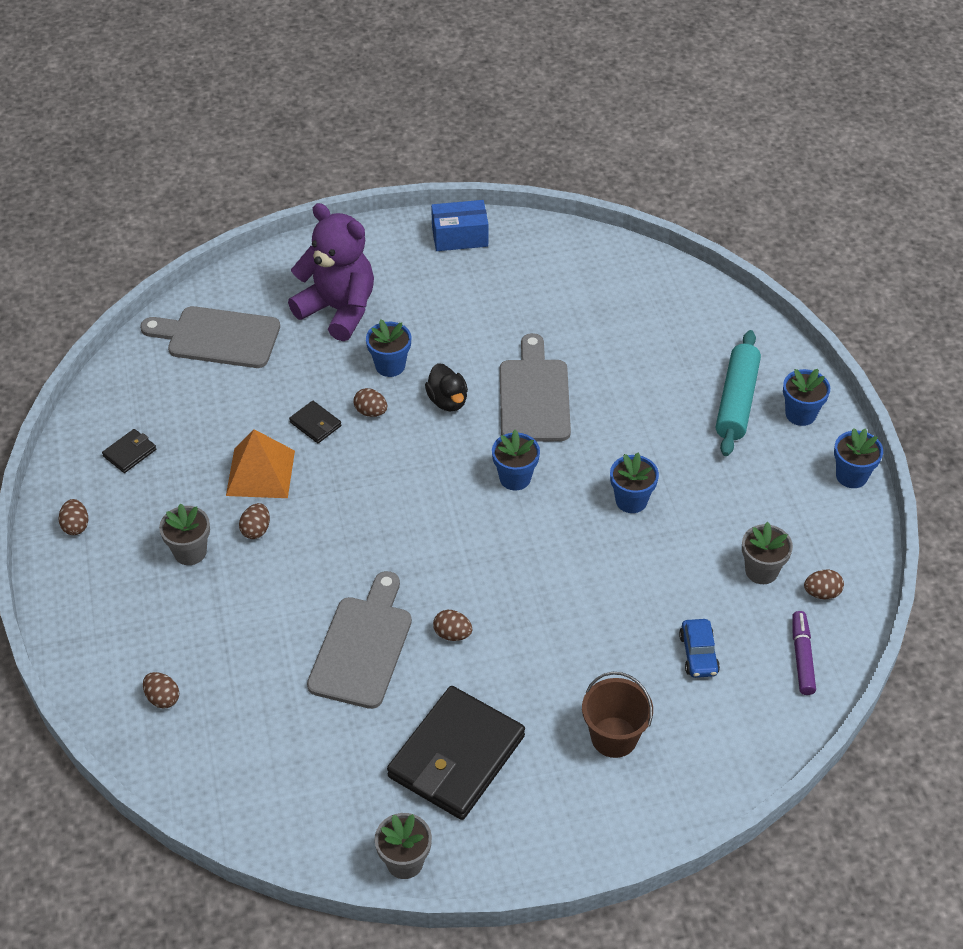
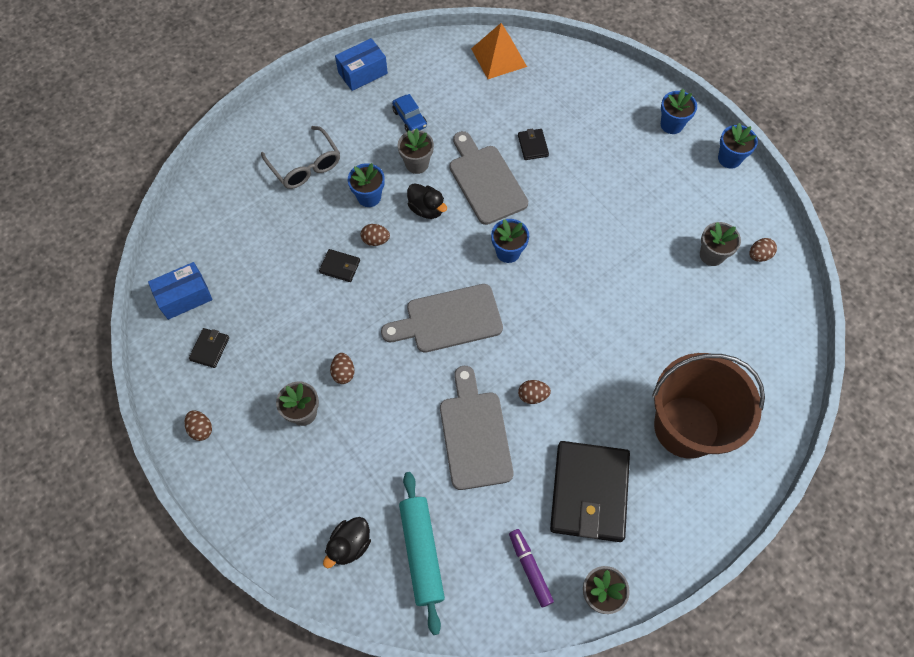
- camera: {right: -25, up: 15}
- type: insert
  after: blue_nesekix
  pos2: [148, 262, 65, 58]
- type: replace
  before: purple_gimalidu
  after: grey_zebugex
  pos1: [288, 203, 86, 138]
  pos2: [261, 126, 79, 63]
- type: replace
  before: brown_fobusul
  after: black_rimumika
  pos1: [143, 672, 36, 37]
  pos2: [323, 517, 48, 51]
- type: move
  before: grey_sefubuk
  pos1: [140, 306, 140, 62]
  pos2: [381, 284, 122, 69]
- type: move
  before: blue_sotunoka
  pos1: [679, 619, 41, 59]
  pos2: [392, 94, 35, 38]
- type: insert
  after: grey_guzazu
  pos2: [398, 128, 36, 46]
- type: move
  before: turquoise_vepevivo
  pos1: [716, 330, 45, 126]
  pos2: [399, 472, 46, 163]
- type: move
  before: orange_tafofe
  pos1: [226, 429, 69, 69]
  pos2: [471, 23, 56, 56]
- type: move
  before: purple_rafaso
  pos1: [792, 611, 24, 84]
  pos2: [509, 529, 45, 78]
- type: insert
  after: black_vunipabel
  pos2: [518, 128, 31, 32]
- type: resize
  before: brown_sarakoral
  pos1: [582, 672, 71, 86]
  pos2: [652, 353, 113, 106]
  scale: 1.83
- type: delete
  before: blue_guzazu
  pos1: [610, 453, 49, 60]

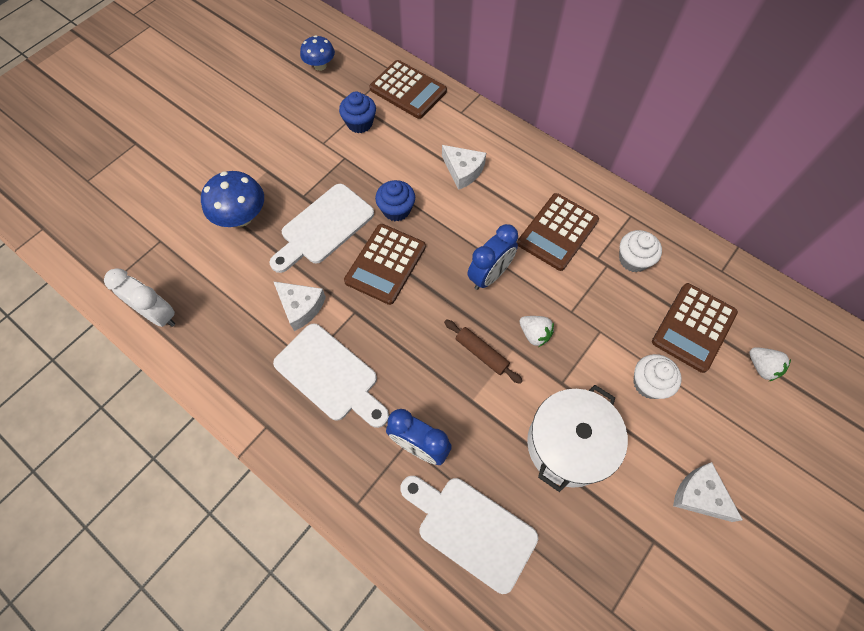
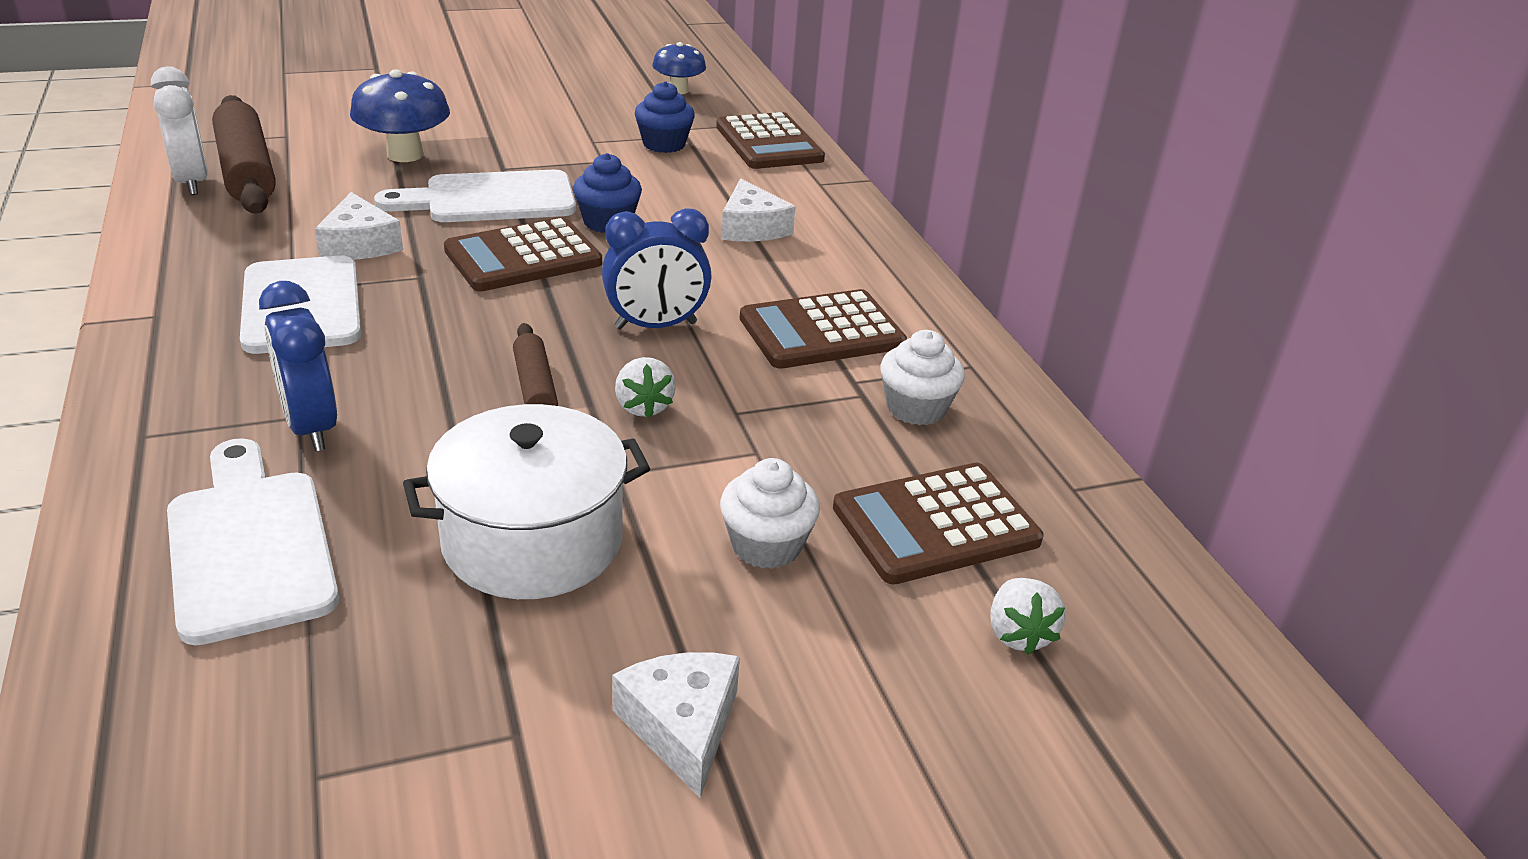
- camera: {right: 30, up: -30}
- type: insert
  after: brown_vepevivo
  pos2: [212, 95, 64, 119]

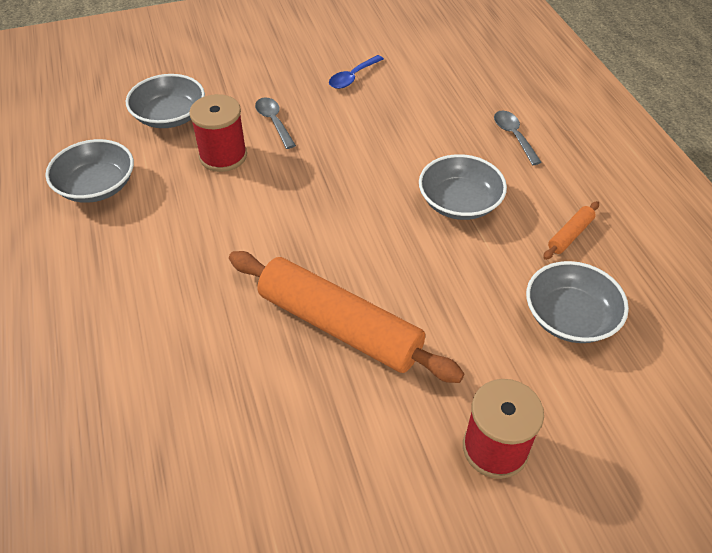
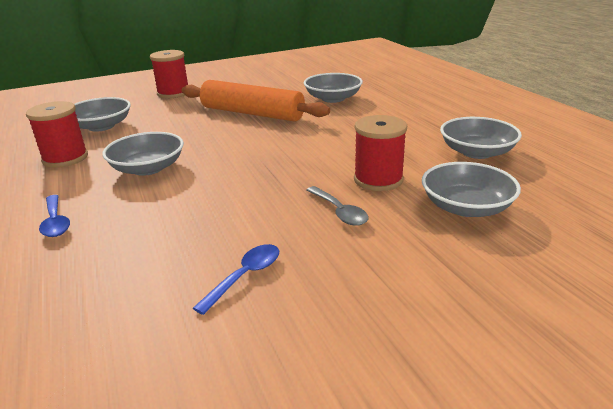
- camera: {right: 175, up: -20}
- type: replace
  before: orange_vepevivo
  after: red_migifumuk
  pos1: [543, 201, 56, 59]
  pos2: [26, 101, 62, 67]
- type: recolor
  before: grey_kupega
  after: blue_kupega
  pos1: [494, 111, 48, 54]
  pos2: [39, 195, 31, 42]
- type: insert
  after: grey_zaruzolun
  pos2: [304, 73, 59, 30]

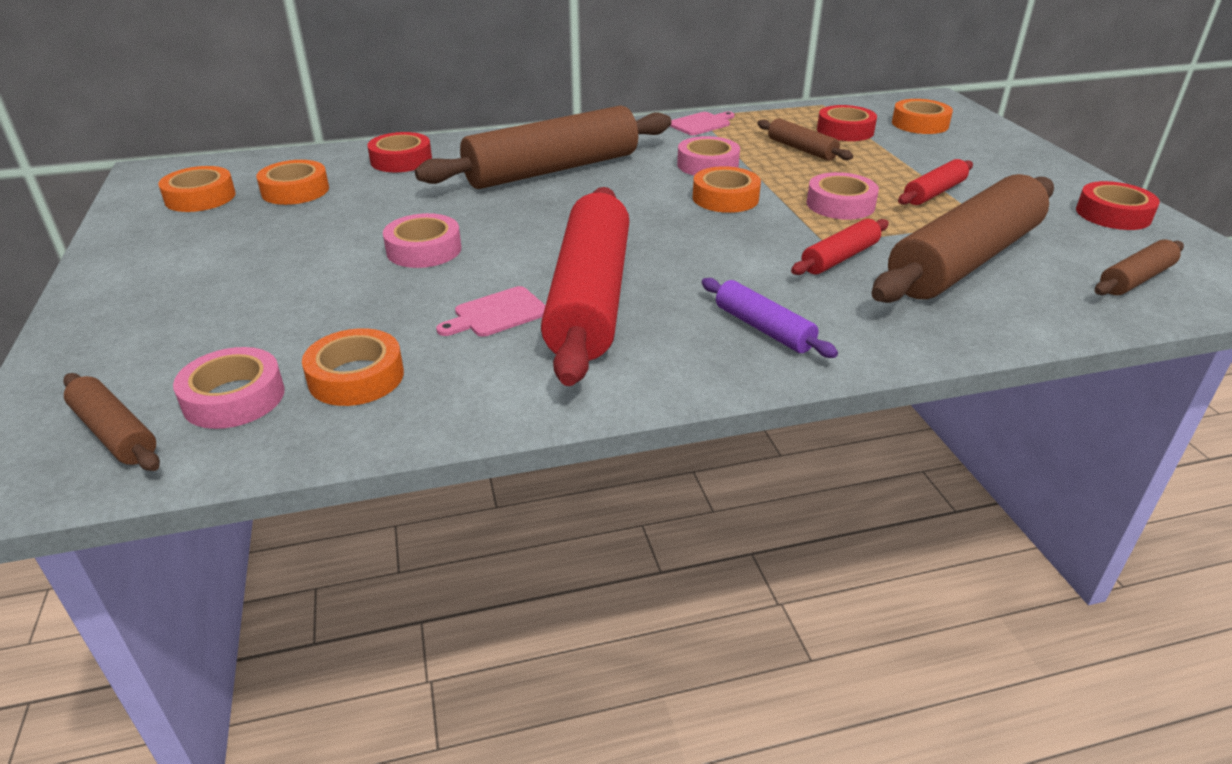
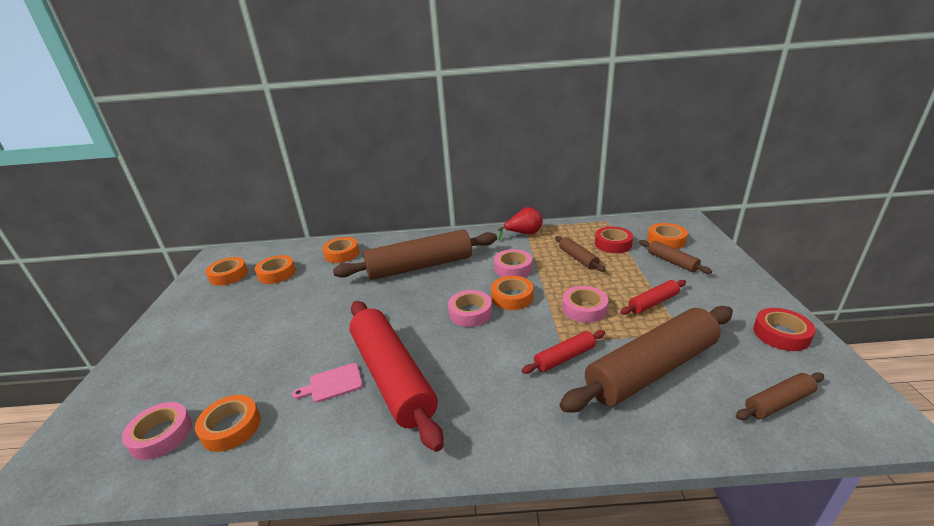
- camera: {right: 15, up: -5}
- type: recolor
  before: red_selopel
  after: orange_selopel
  pos1: [367, 132, 65, 40]
  pos2: [322, 237, 37, 26]
- type: rotate
  before: red_vepevivo
  pos1: [541, 187, 89, 199]
  pos2: [349, 301, 95, 151]
  turn: -45
- type: move
  before: pink_selopel
  pos1: [383, 213, 78, 55]
  pos2: [448, 290, 44, 37]
- type: replace
  before: pink_sefubuk
  after: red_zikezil
  pos1: [670, 112, 65, 23]
  pos2: [498, 207, 45, 33]
- type: move
  before: brown_vepevivo
  pos1: [63, 373, 97, 98]
  pos2: [639, 240, 73, 34]
- type: delete
  before: purple_vepevivo
  pos1: [702, 278, 136, 80]

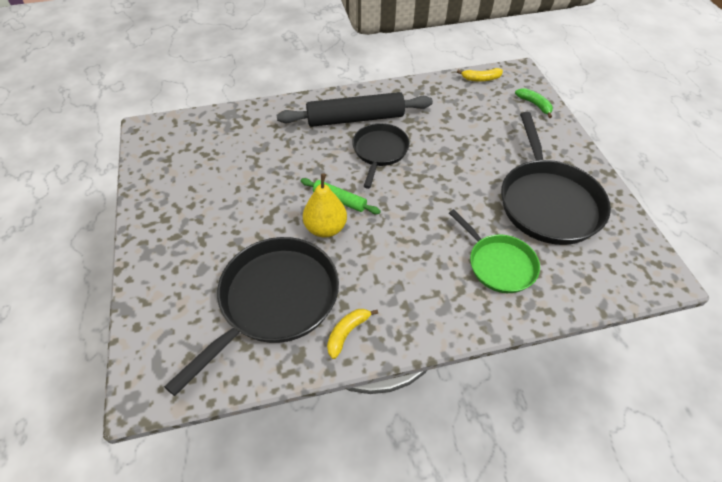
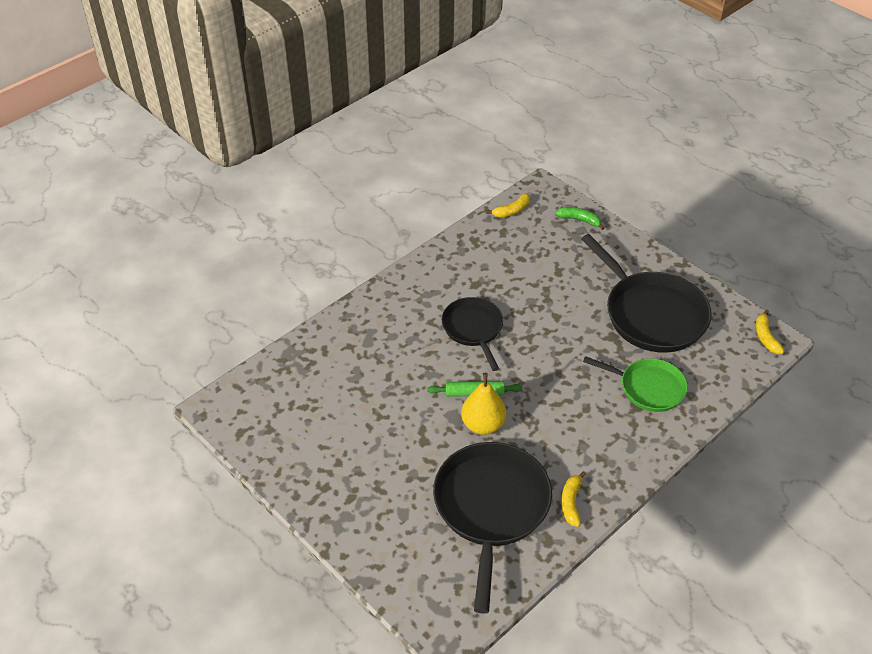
- camera: {right: -30, up: -5}
- type: insert
  after: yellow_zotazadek
  pos2: [756, 309, 28, 45]
- type: delete
  before: black_vepevivo
  pos1: [277, 92, 156, 35]

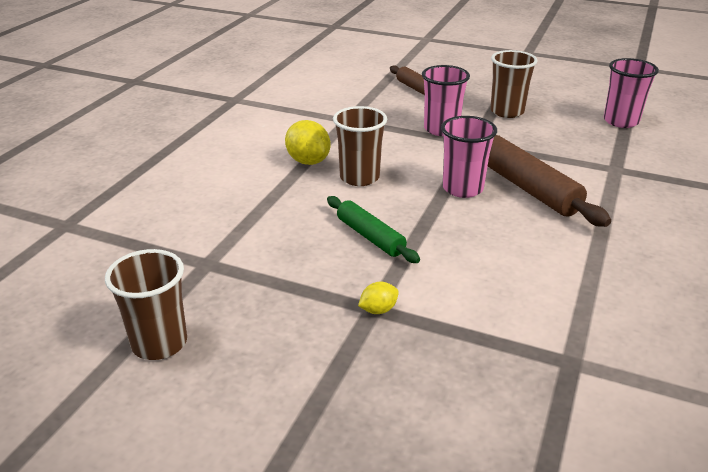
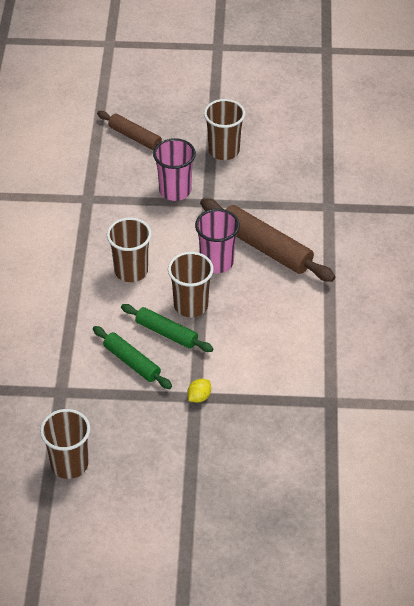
- camera: {right: -20, up: 15}
- type: insert
  after: green_vepevivo
  pos2: [93, 326, 79, 63]
- type: insert
  after: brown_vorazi
  pos2: [168, 252, 46, 65]
- type: delete
  before: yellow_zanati
  pos1: [285, 120, 46, 45]
- type: delete
  before: pink_vorazi
  pos1: [604, 58, 55, 70]

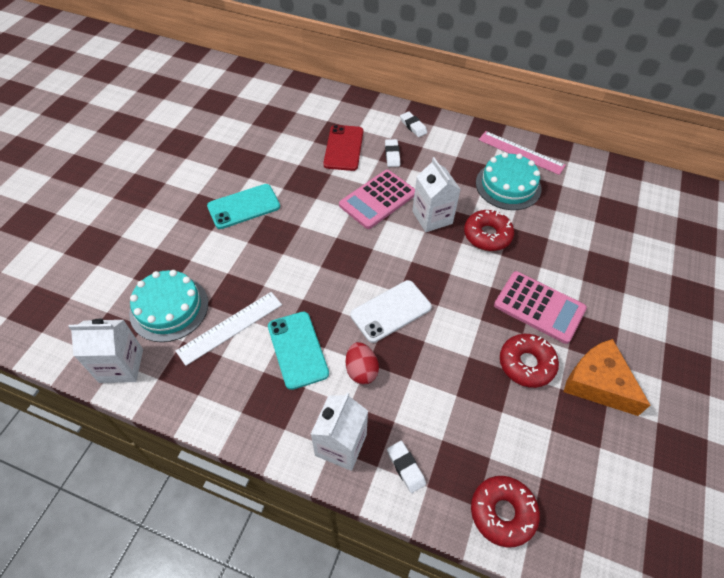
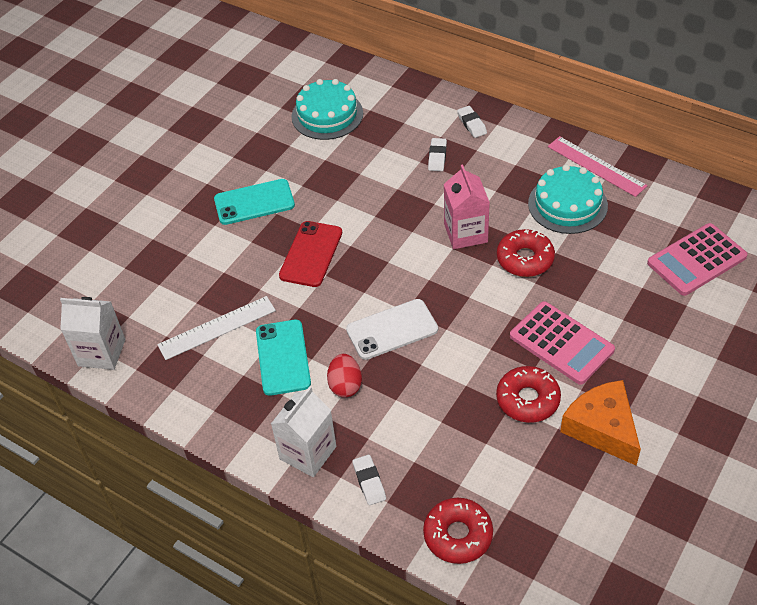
- camera: {right: 15, up: -5}
- type: move
  before: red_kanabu
  pos1: [323, 125, 40, 46]
  pos2: [279, 221, 63, 66]
- type: move
  before: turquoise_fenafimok
  pos1: [129, 270, 79, 72]
  pos2: [292, 79, 71, 61]
- type: recolor
  before: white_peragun
  after: pink_peragun
  pos1: [412, 157, 49, 75]
  pos2: [444, 164, 46, 85]
- type: move
  before: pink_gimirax
  pos1: [339, 170, 76, 59]
  pos2: [647, 223, 101, 73]

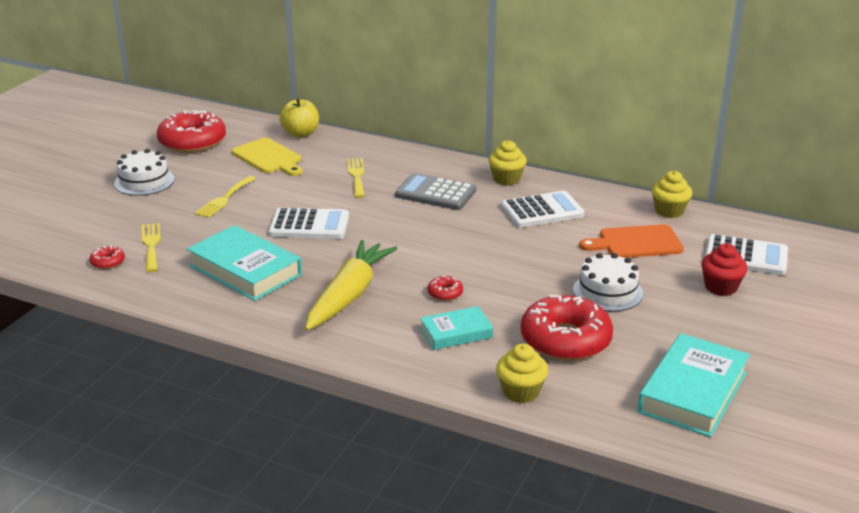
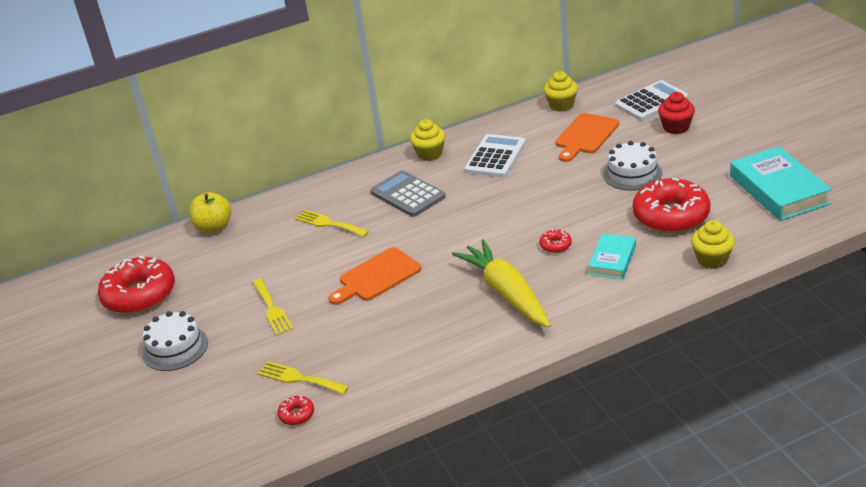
- camera: {right: -45, up: 5}
- type: replace
  before: white_gimirax
  after: orange_sefubuk
  pos1: [268, 208, 81, 31]
  pos2: [329, 247, 93, 58]
- type: rotate
  before: grey_gimirax
  pos1: [395, 173, 81, 37]
  pos2: [370, 170, 76, 47]
  turn: 75
- type: delete
  before: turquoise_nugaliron
  pos1: [187, 225, 115, 76]
- type: delete
  before: yellow_sefubuk
  pos1: [232, 138, 70, 38]

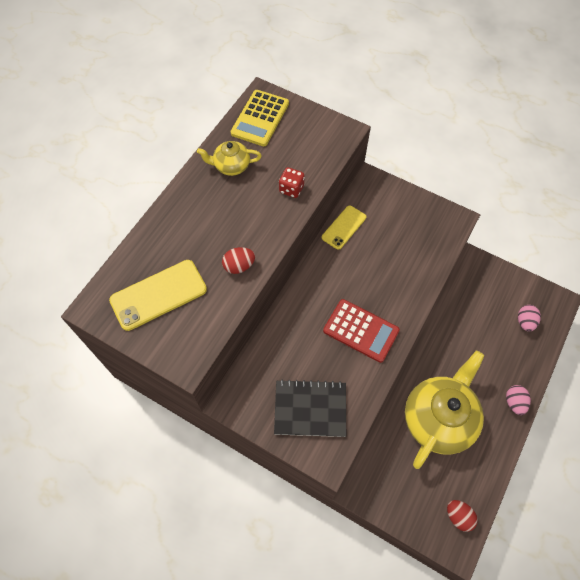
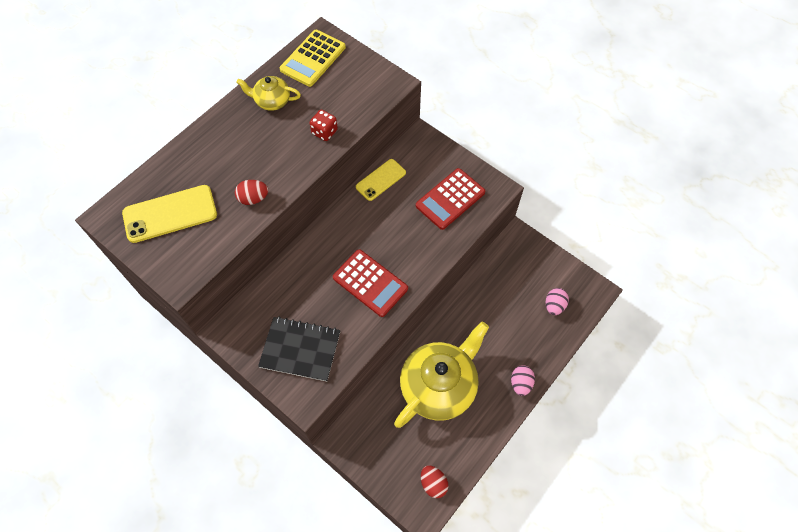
- camera: {right: 10, up: 0}
- type: insert
  after: red_gimirax
  pos2: [416, 168, 69, 62]

